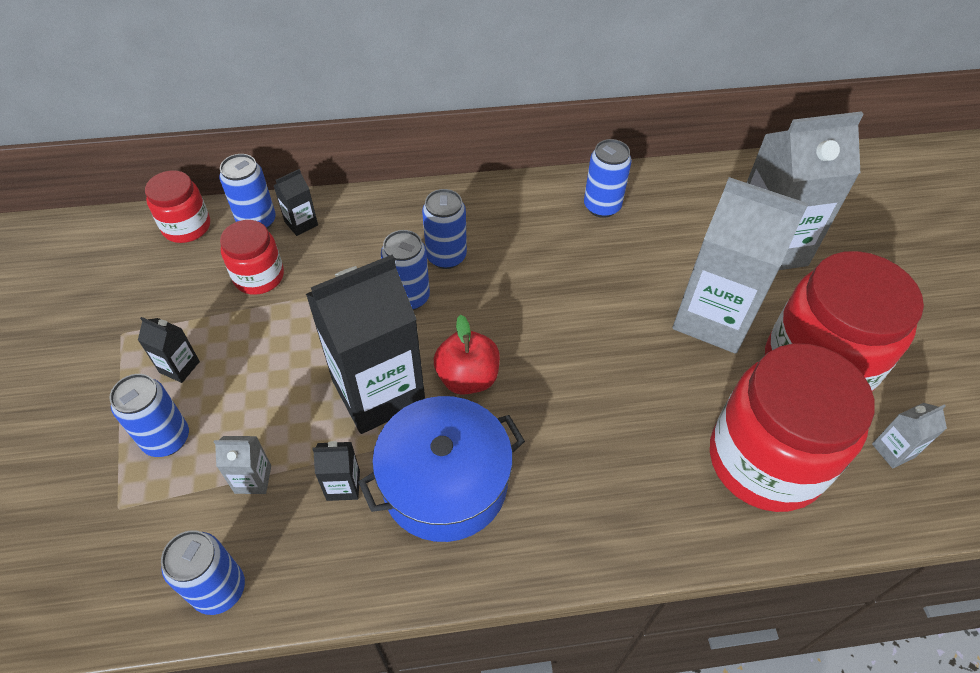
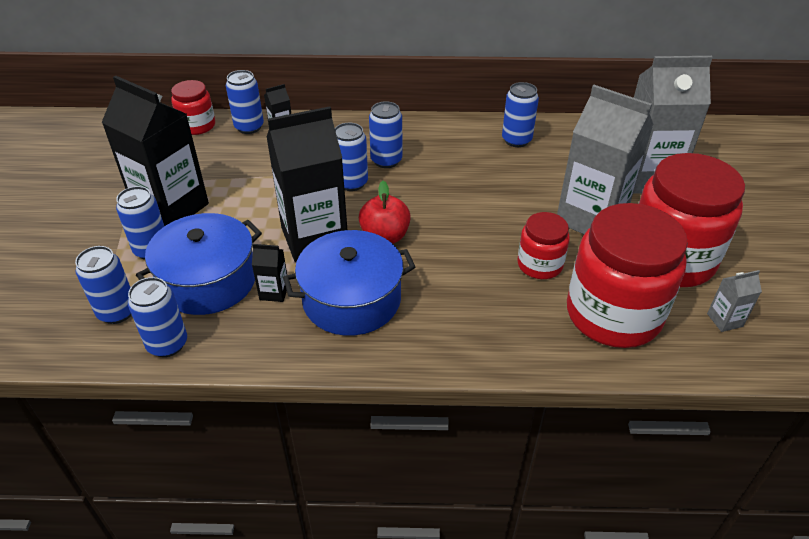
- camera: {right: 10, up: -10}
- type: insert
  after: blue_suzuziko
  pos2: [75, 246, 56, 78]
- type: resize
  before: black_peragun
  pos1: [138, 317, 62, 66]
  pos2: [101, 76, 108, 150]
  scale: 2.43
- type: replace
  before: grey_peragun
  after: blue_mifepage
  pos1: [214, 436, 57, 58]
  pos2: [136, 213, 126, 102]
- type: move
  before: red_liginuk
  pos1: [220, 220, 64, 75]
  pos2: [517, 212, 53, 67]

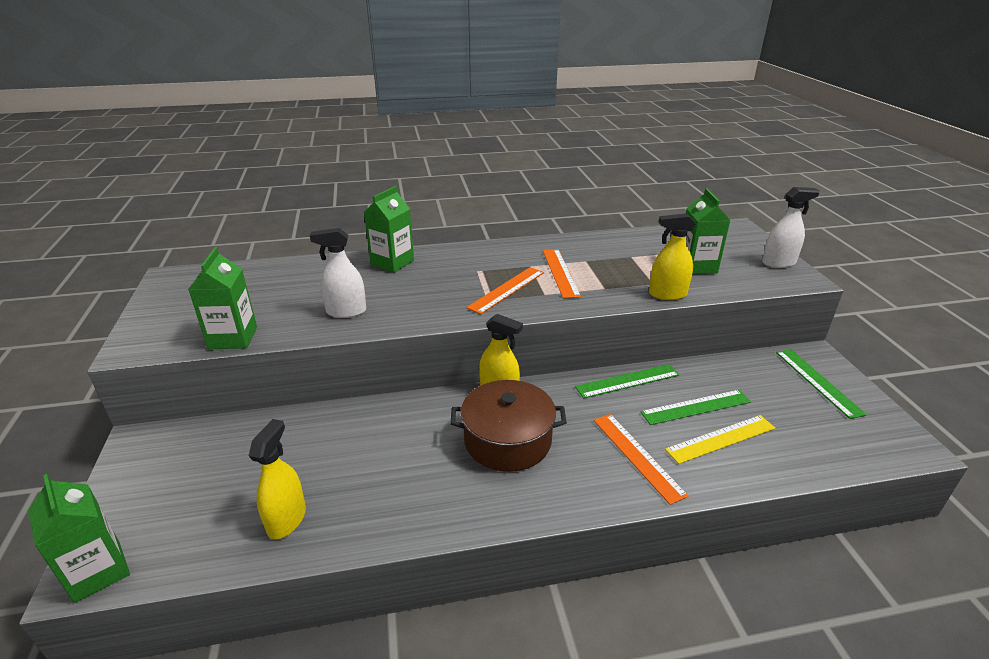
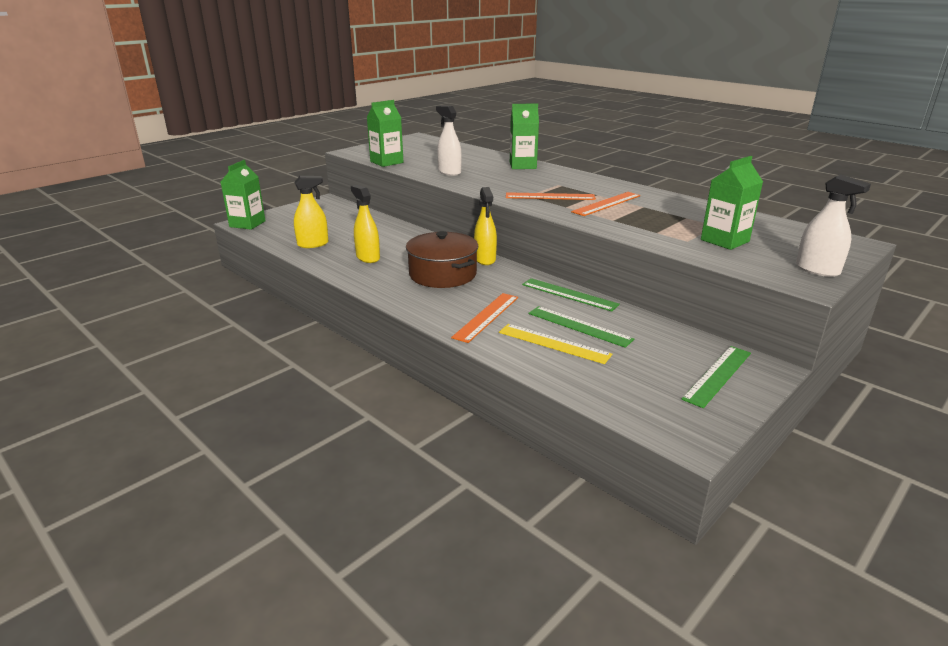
- camera: {right: 55, up: -5}
- type: move
  before: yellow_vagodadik
  pos1: [649, 213, 46, 87]
  pos2: [351, 185, 29, 78]

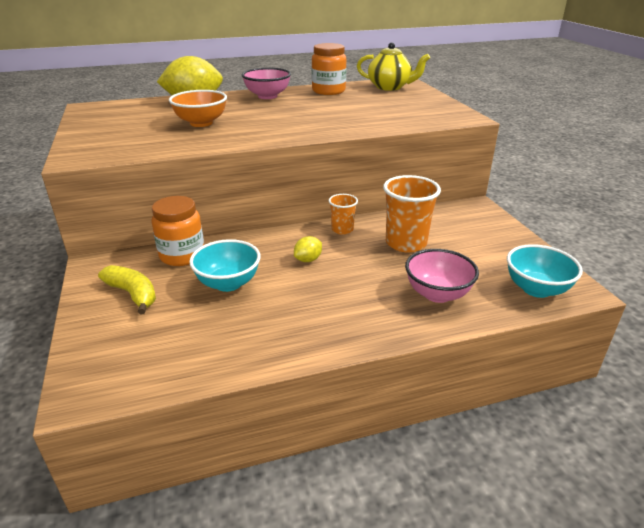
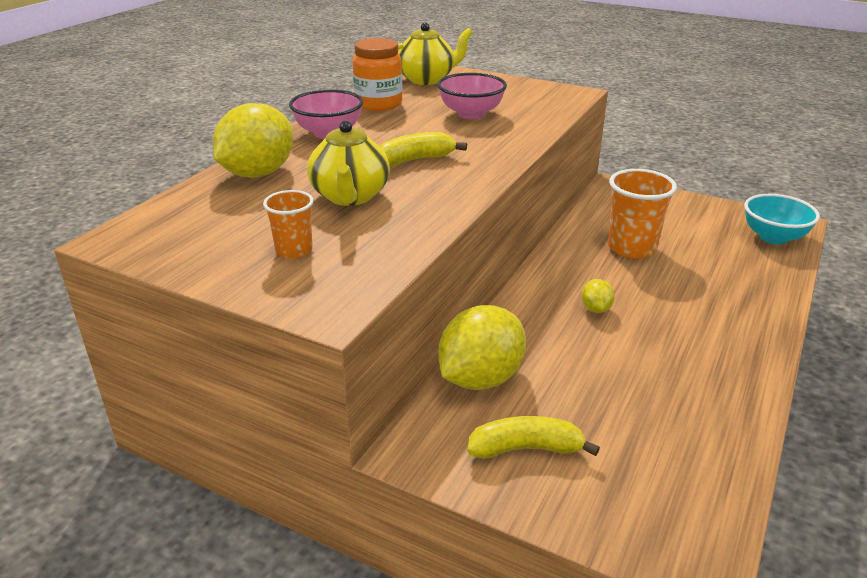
- camera: {right: -45, up: 0}
- type: move
  before: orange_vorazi
  pos1: [329, 194, 29, 40]
  pos2: [263, 190, 51, 69]
- type: replace
  before: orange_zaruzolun
  after: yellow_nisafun
  pos1: [169, 90, 58, 37]
  pos2: [307, 120, 83, 86]
- type: insert
  after: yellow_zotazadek
  pos2: [380, 132, 87, 35]
- type: move
  before: pink_zaruzolun
  pos1: [405, 249, 74, 54]
  pos2: [437, 73, 70, 46]
- type: replace
  before: orange_liginuk
  after: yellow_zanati
  pos1: [152, 196, 52, 70]
  pos2: [438, 305, 88, 85]
- type: delete
  before: turquoise_zaruzolun
  pos1: [189, 239, 72, 53]

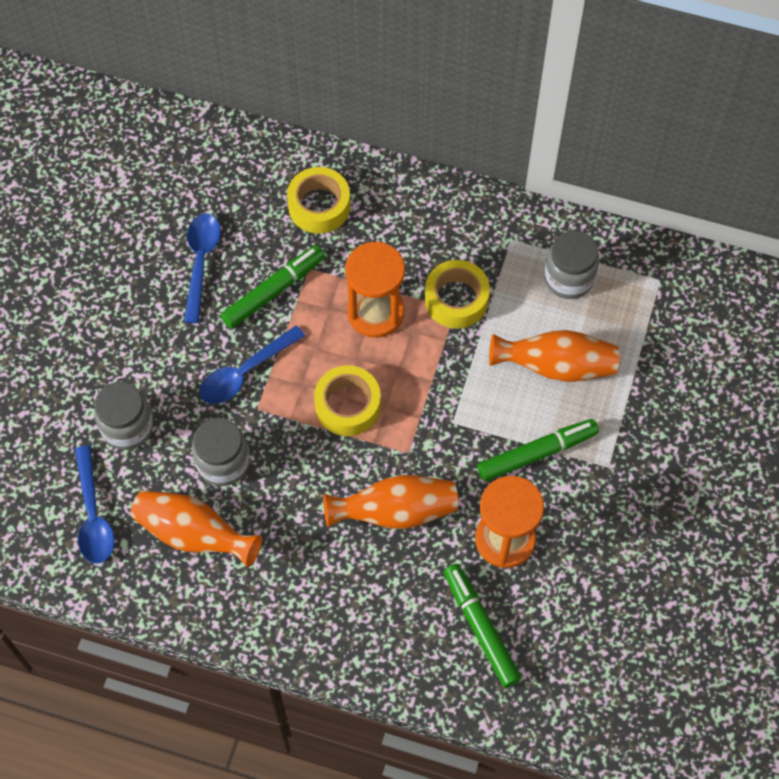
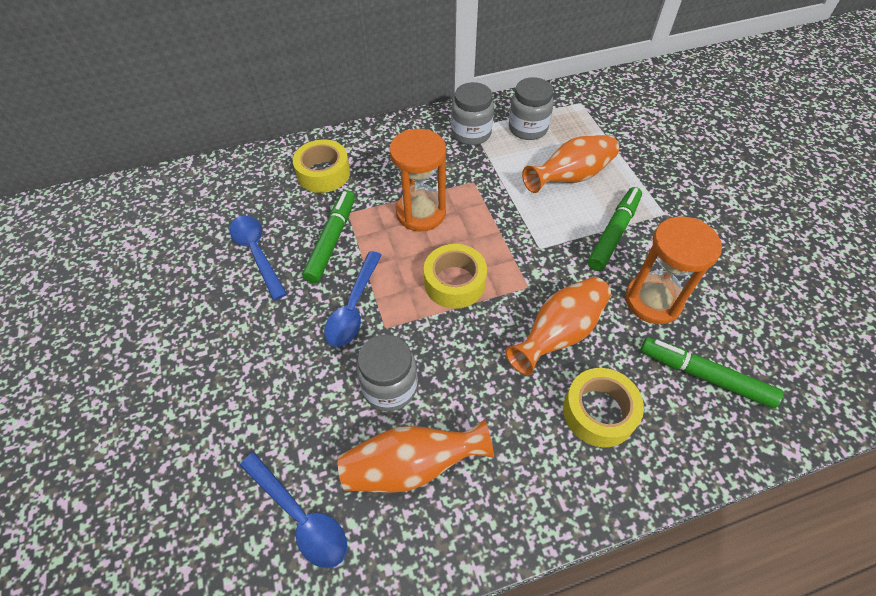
- camera: {right: -35, up: -10}
- type: move
  before: grey_liginuk
  pos1: [94, 382, 59, 68]
  pos2: [451, 82, 43, 63]
- type: move
  before: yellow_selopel
  pos1: [425, 260, 65, 68]
  pos2: [563, 368, 81, 79]

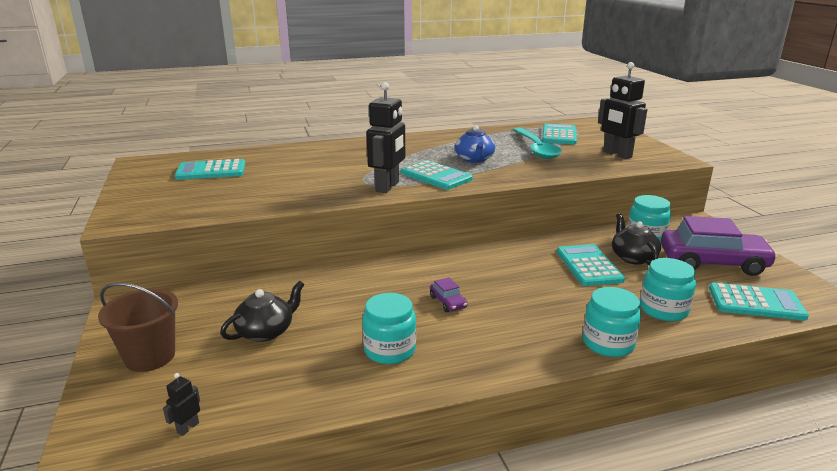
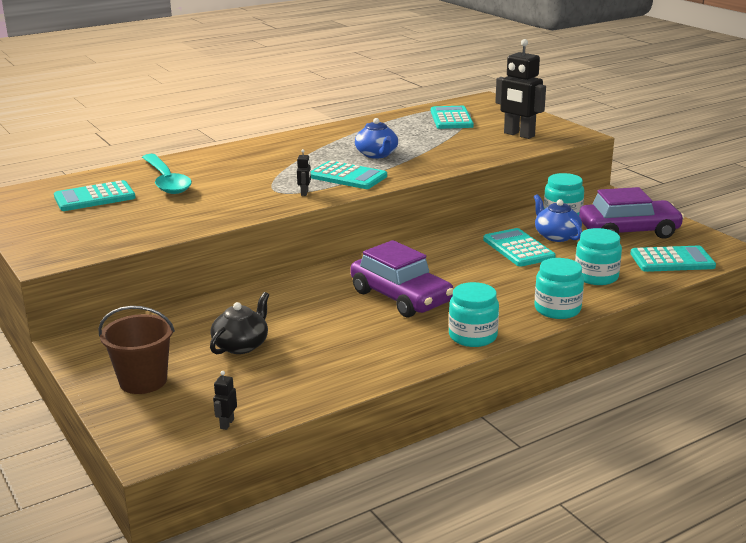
- camera: {right: -15, up: 0}
- type: move
  before: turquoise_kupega
  pos1: [513, 128, 49, 31]
  pos2: [142, 154, 50, 40]
- type: resize
  before: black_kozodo
  pos1: [367, 82, 38, 111]
  pos2: [297, 149, 14, 47]
  scale: 0.42
- type: resize
  before: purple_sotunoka
  pos1: [430, 277, 38, 35]
  pos2: [350, 240, 104, 78]
  scale: 2.39
- type: move
  before: turquoise_liginuk
  pos1: [362, 293, 54, 71]
  pos2: [449, 282, 50, 65]
- type: recolor
  before: black_nisafun
  after: blue_nisafun
  pos1: [612, 213, 49, 52]
  pos2: [534, 194, 48, 48]

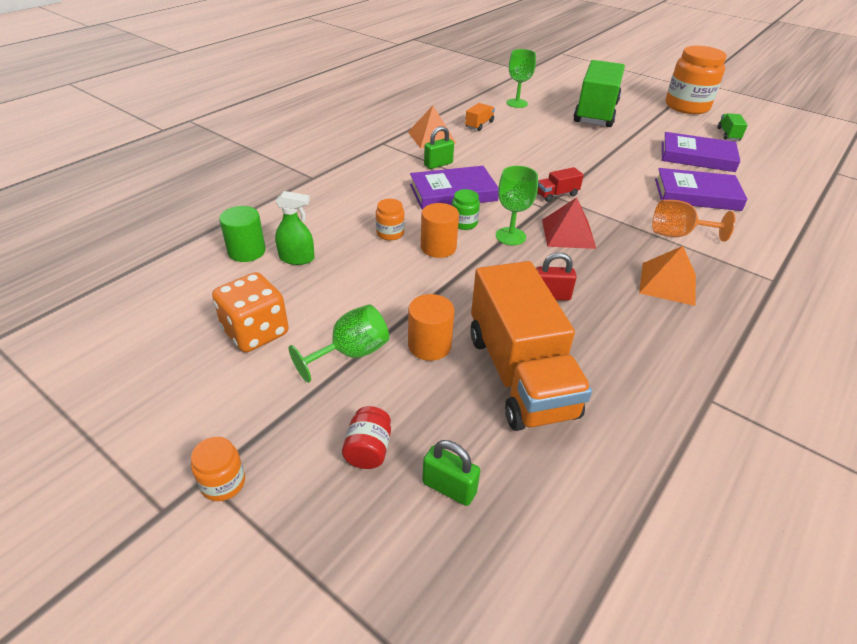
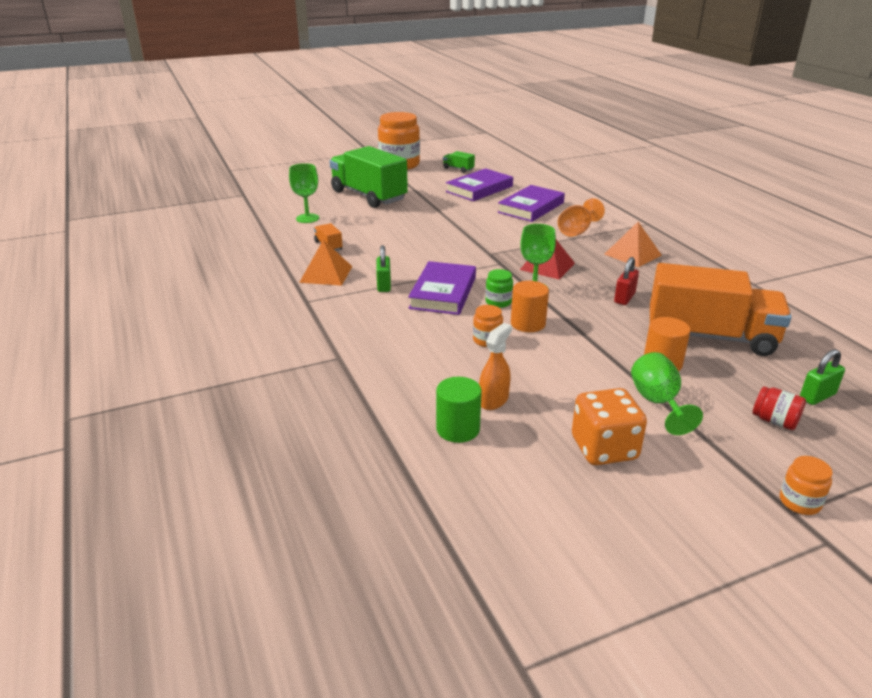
- camera: {right: -60, up: -10}
- type: recolor
  before: green_vagodadik
  after: orange_vagodadik
  pos1: [275, 191, 40, 74]
  pos2: [479, 323, 33, 87]
- type: delete
  before: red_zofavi
  pos1: [537, 167, 47, 35]

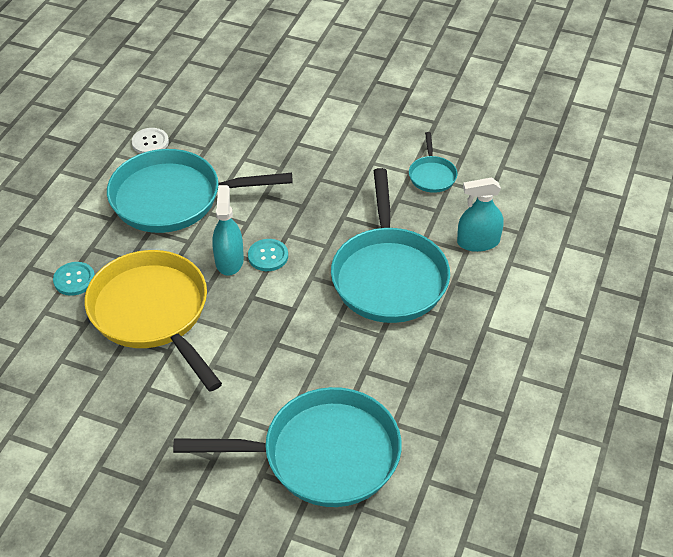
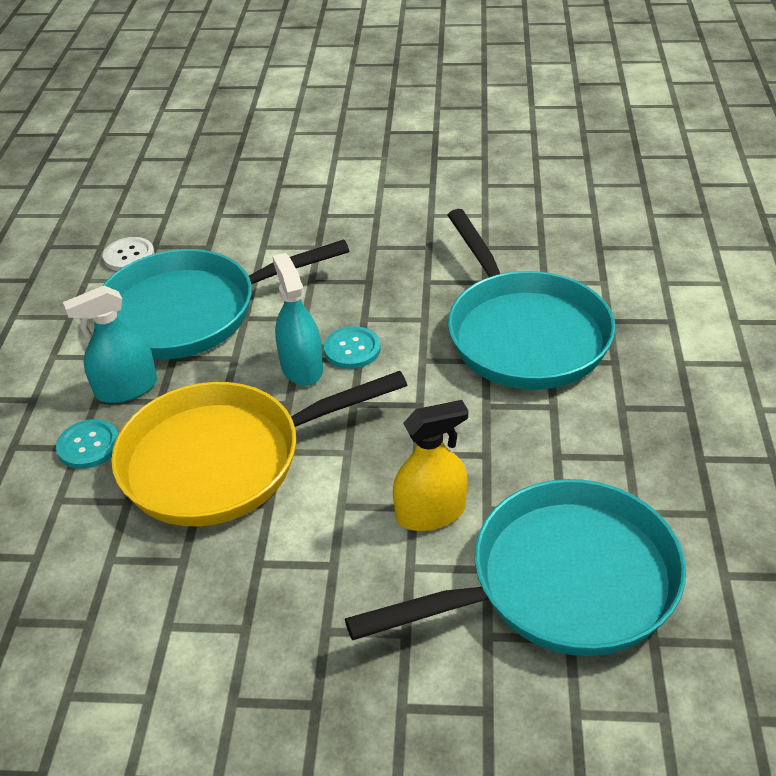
- camera: {right: -15, up: -5}
- type: move
  before: turquoise_vagodadik
  pos1: [457, 177, 47, 75]
  pos2: [63, 286, 94, 117]
- type: rotate
  before: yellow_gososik
  pos1: [85, 250, 137, 141]
  pos2: [111, 371, 296, 155]
  turn: -60
- type: insert
  after: yellow_vagodadik
  pos2: [393, 400, 75, 131]
- type: delete
  before: turquoise_gososik
  pos1: [409, 132, 48, 61]

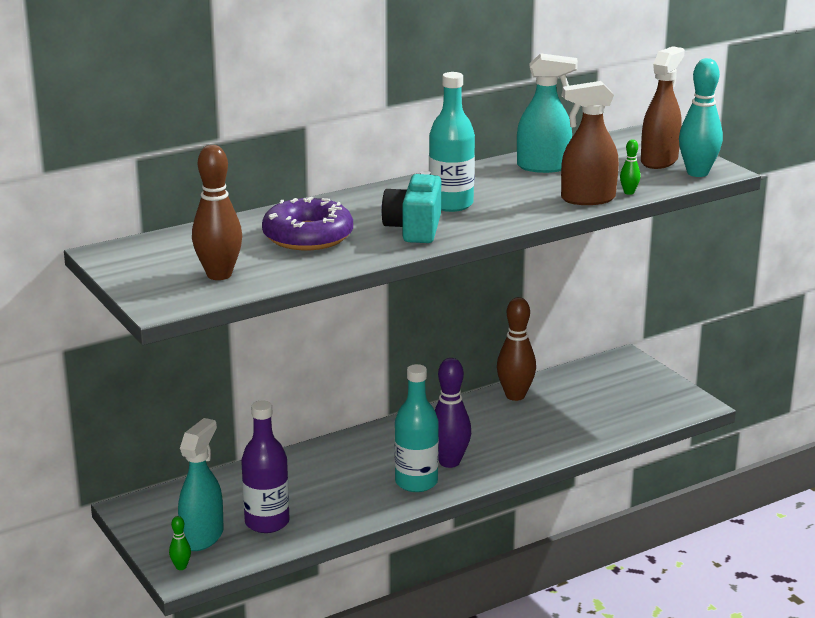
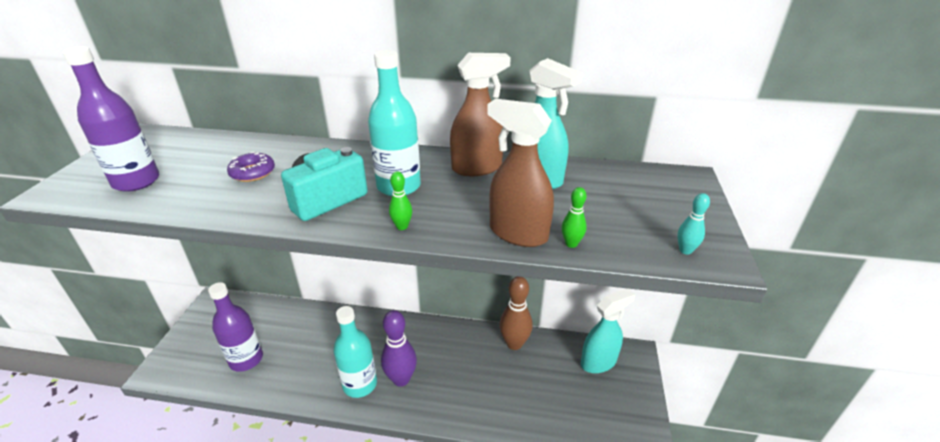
- camera: {right: 40, up: 10}
- type: replace
  before: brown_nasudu
  after: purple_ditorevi
  pos1: [192, 145, 50, 135]
  pos2: [63, 47, 96, 145]
- type: resize
  before: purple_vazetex
  pos1: [262, 197, 91, 53]
  pos2: [227, 152, 48, 30]
  scale: 0.54
- type: move
  before: green_nasudu
  pos1: [169, 516, 22, 54]
  pos2: [389, 171, 23, 59]
- type: move
  before: brown_vagodadik
  pos1: [641, 46, 44, 123]
  pos2: [450, 53, 61, 123]
- type: move
  before: turquoise_vagodadik
  pos1: [178, 418, 46, 133]
  pos2: [581, 288, 54, 85]
- type: resize
  before: turquoise_nasudu
  pos1: [679, 58, 44, 119]
  pos2: [677, 193, 33, 61]
  scale: 0.46

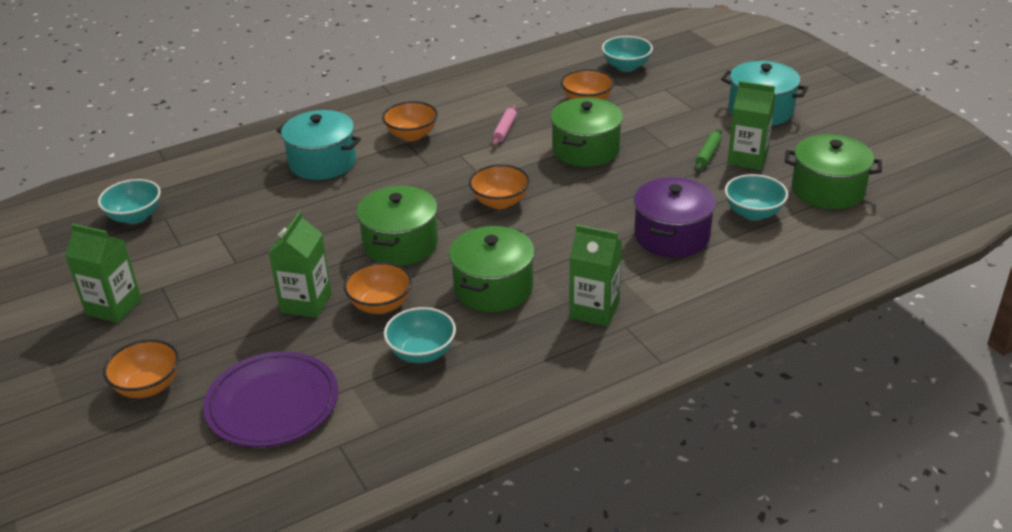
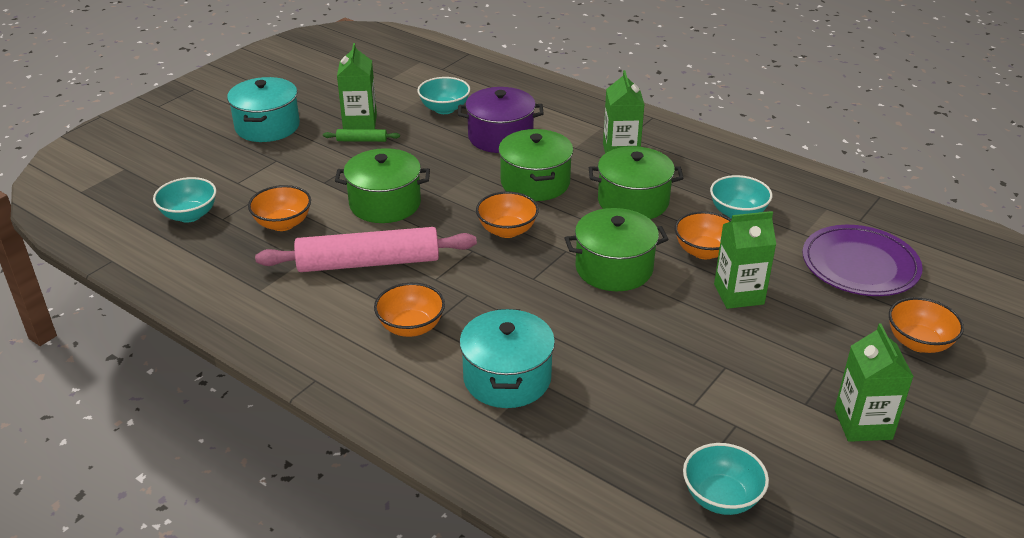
- camera: {right: -115, up: 0}
- type: resize
  before: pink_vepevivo
  pos1: [492, 105, 25, 41]
  pos2: [255, 227, 222, 45]
  scale: 2.4
- type: move
  before: green_mifepage
  pos1: [785, 134, 97, 75]
  pos2: [499, 129, 74, 72]

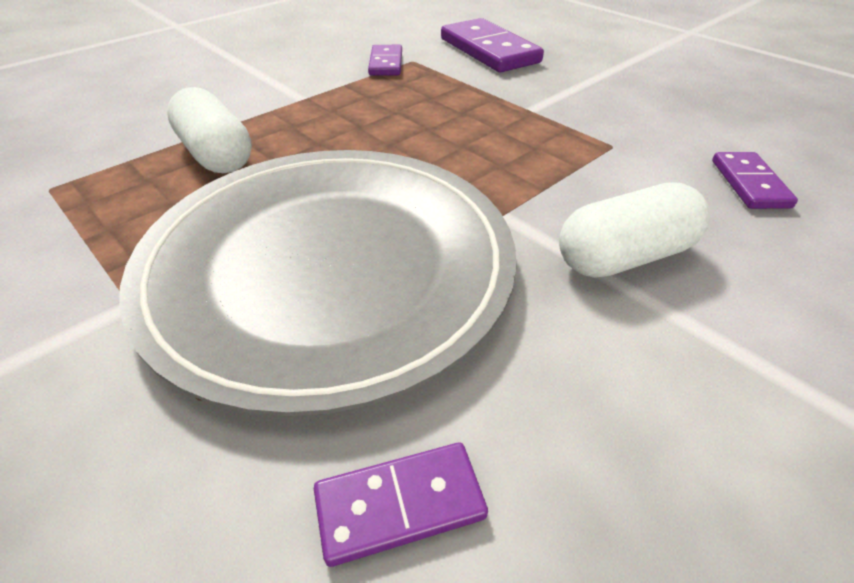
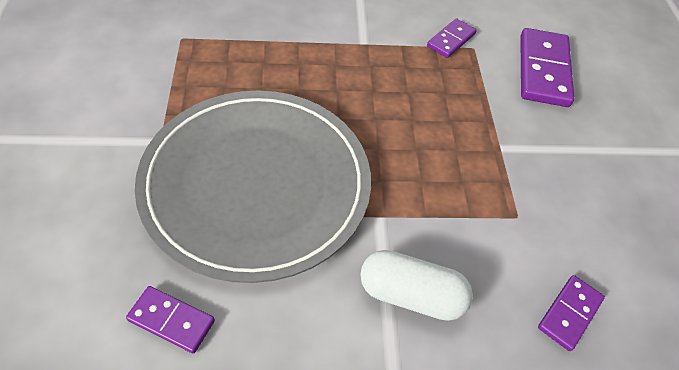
- camera: {right: 35, up: 10}
- type: delete
  before: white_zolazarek
  pos1: [167, 87, 85, 86]

